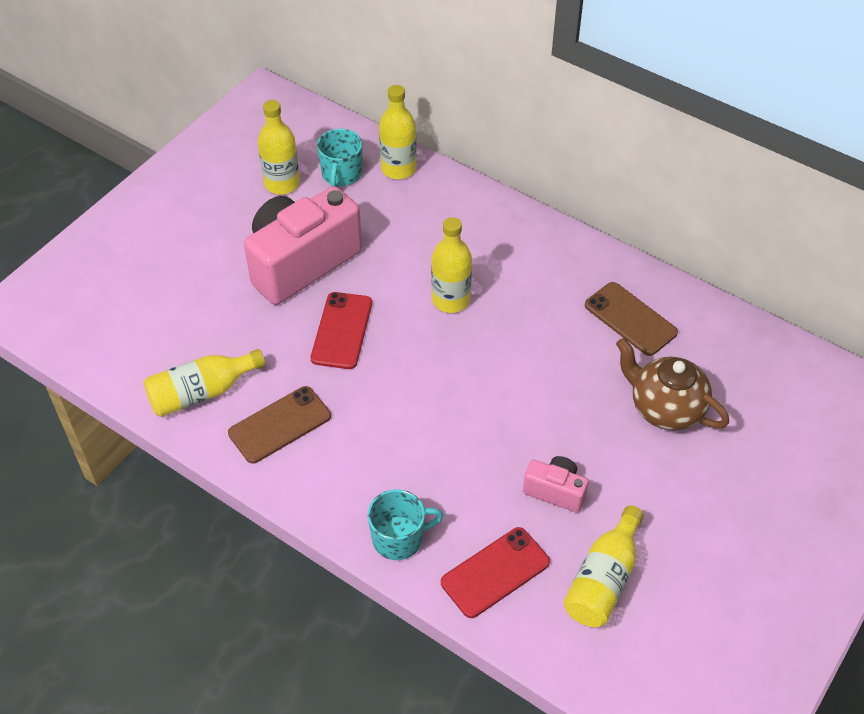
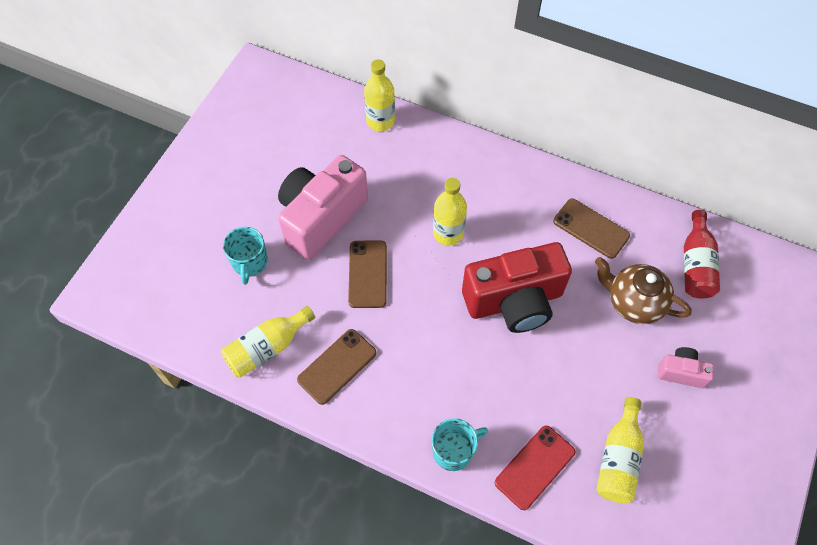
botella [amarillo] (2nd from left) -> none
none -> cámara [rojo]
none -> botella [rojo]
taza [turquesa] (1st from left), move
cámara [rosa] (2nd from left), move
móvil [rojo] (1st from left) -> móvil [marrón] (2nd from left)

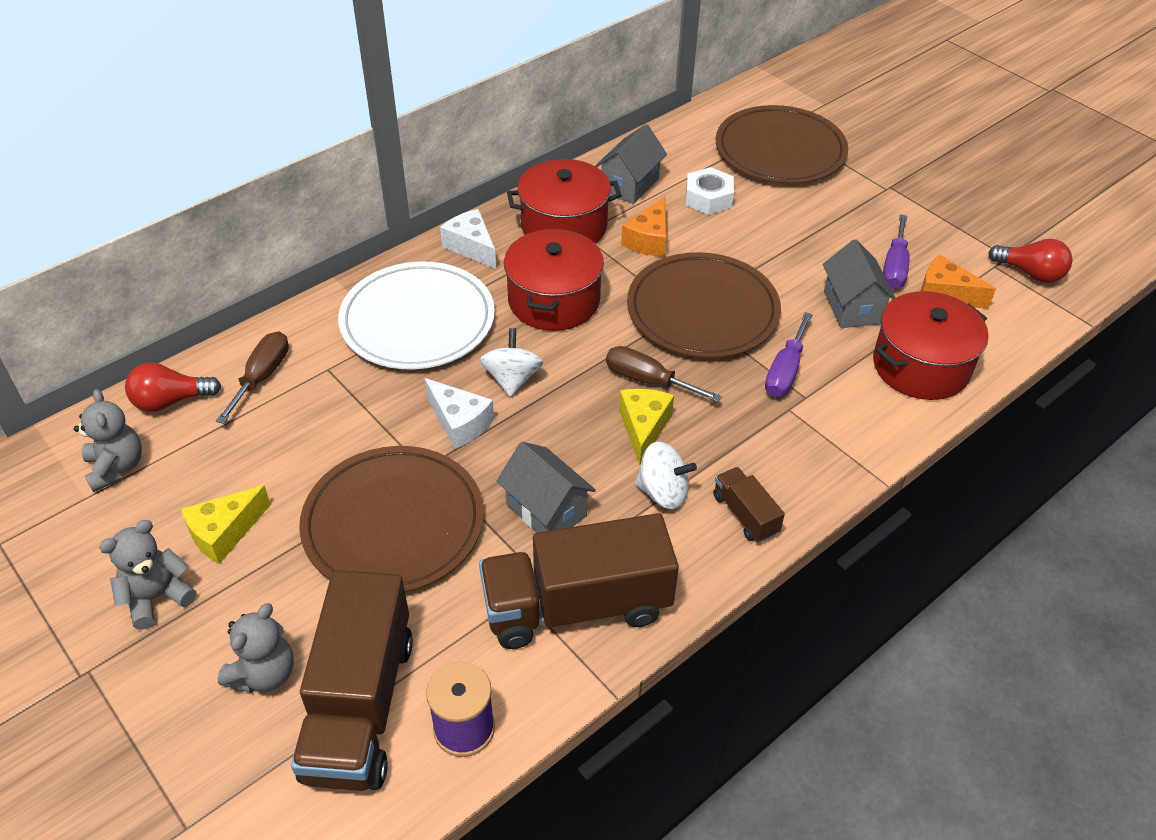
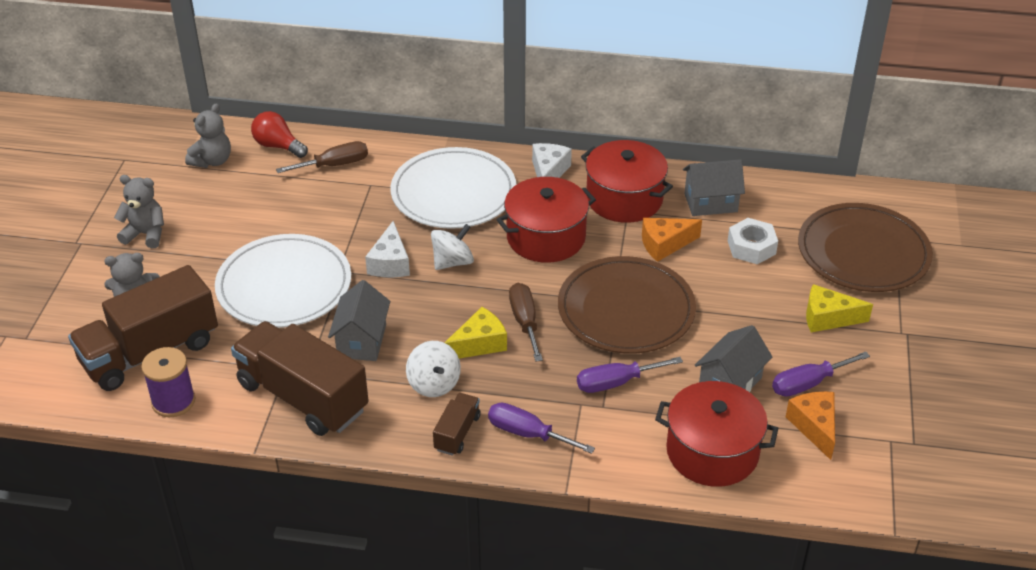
bombilla [rojo] (2nd from left) -> none
none -> destornillador [morado] (1st from left)
queso [amarillo] (1st from left in the first image) -> queso [amarillo] (2nd from left), move
plato [marrón] (1st from left) -> plato [blanco] (1st from left)

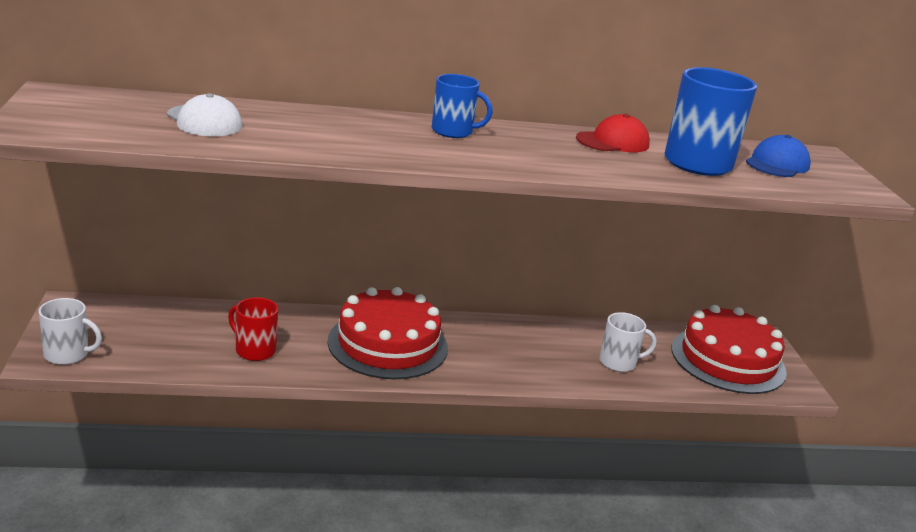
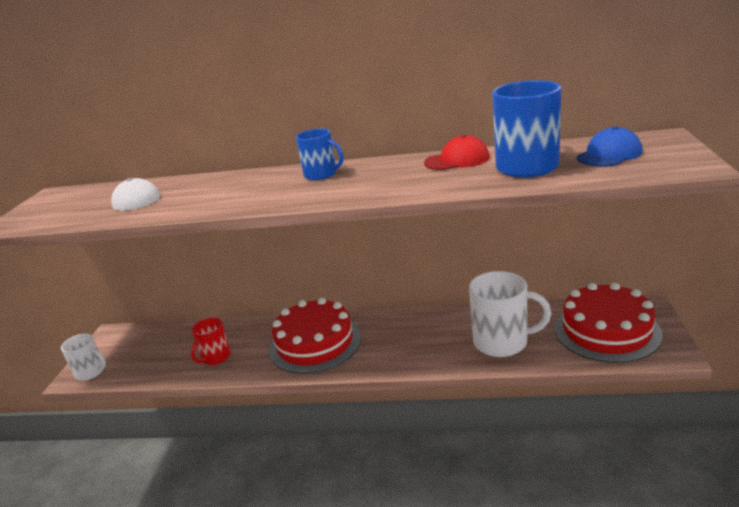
taza [rojo], 105 degrees counterclockwise
taza [blanco] (2nd from left), x1.68

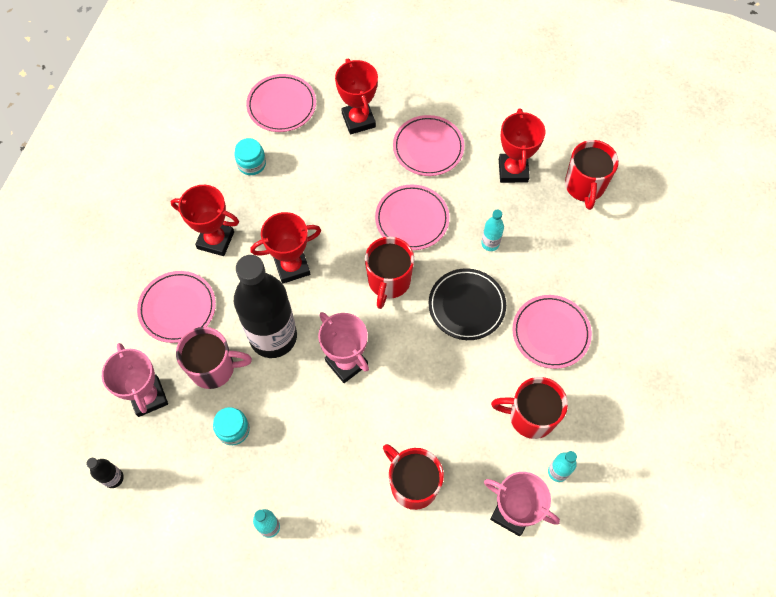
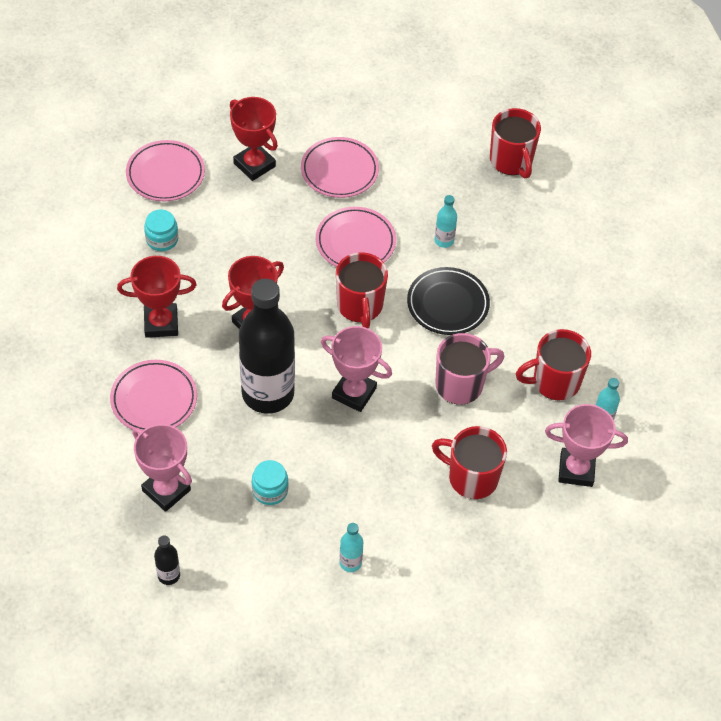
trofeo [rojo] (4th from left) -> none
plato [rosa] (5th from left) -> none
taza [rosa], move

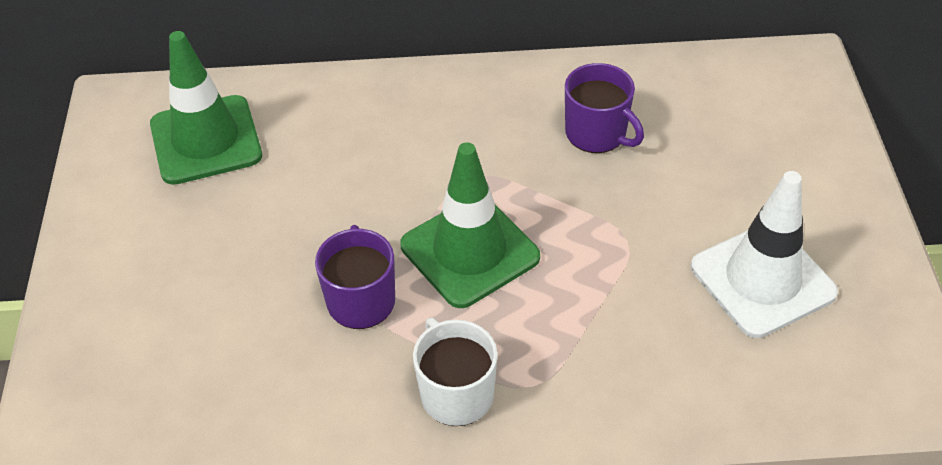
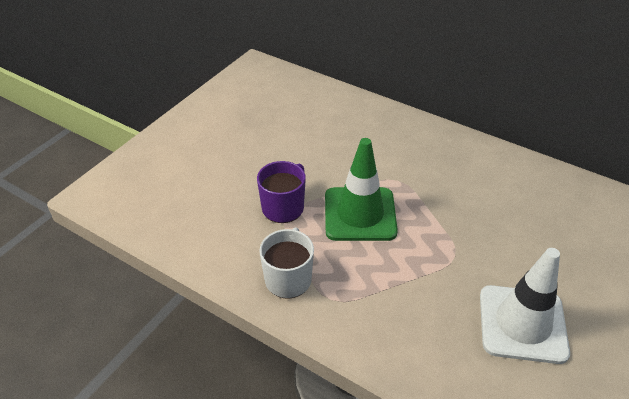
cono de tráfico [verde] (1st from left) -> none
taza [morado] (2nd from left) -> none

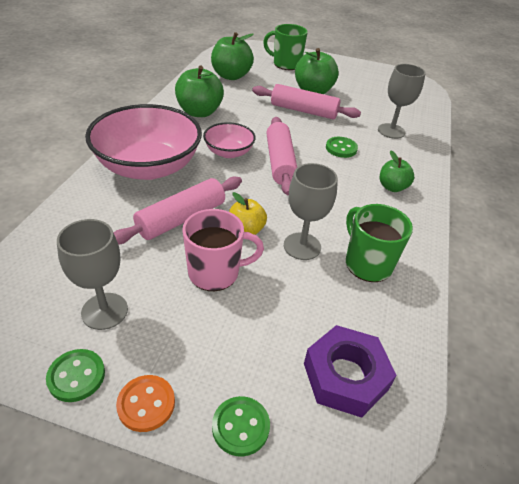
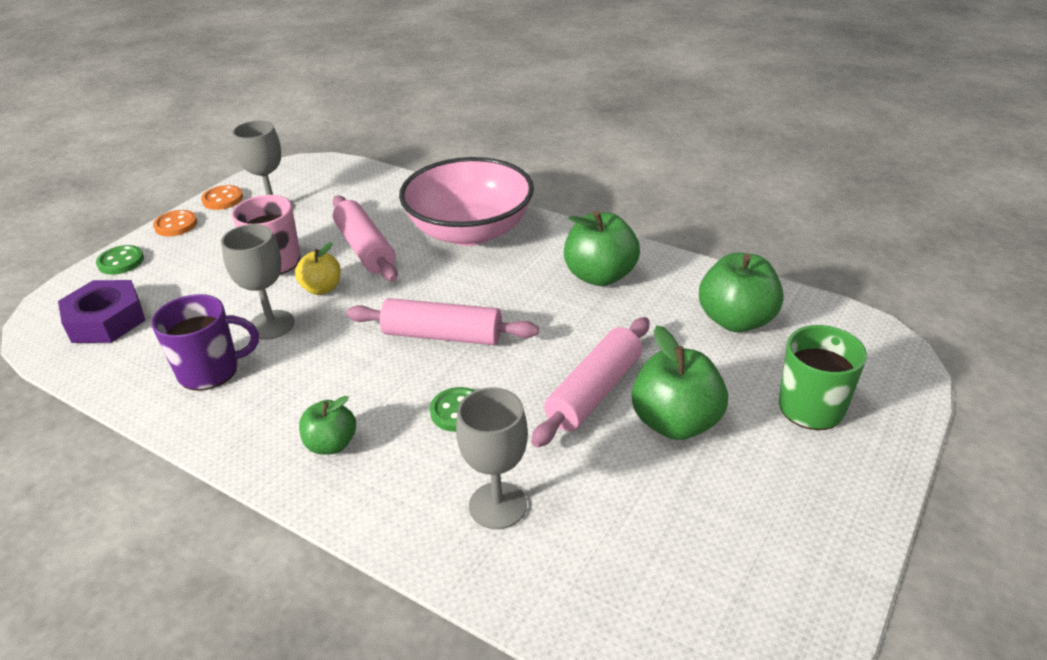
cuenco [rosa] (2nd from left) -> none
botón [verde] (1st from left) -> botón [naranja] (2nd from left)
taza [verde] (2nd from left) -> taza [morado]

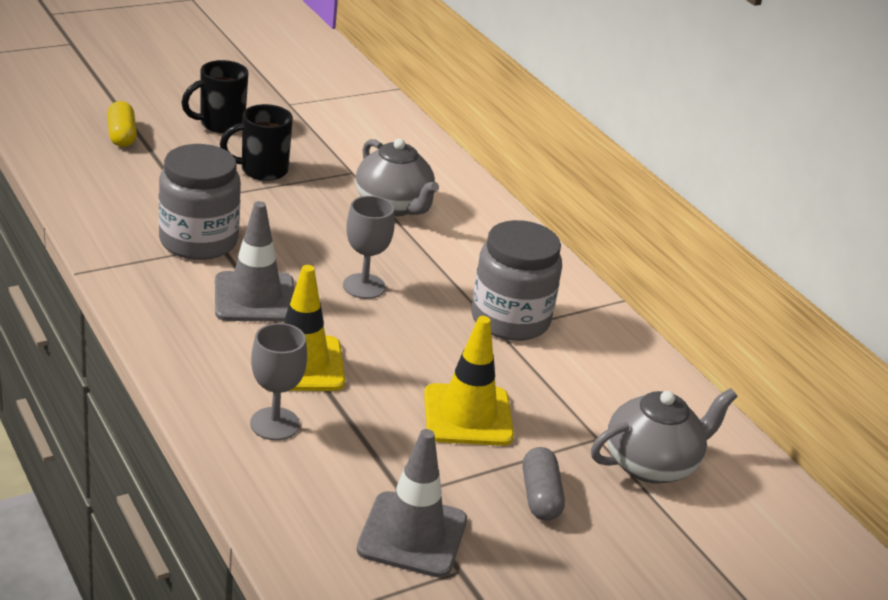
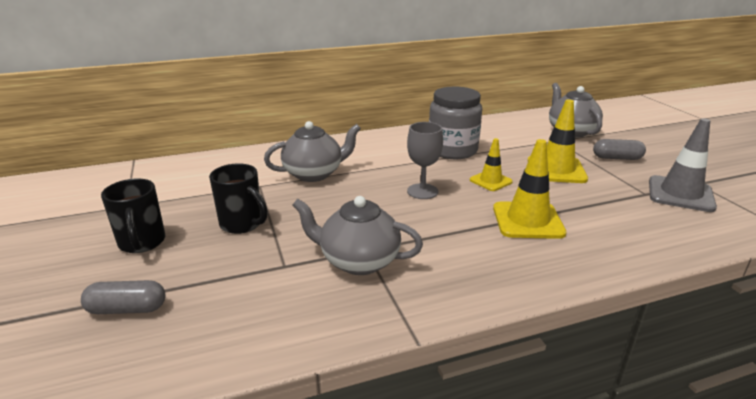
cono de tráfico [gris] (1st from left) -> none
copa [gris] (1st from left) -> none
none -> cono de tráfico [amarillo] (1st from left)
tarro [gris] (1st from left) -> tetera [gris] (2nd from left)
cápsula [amarillo] -> cápsula [gris] (1st from left)
taza [negro] (2nd from left), 45 degrees counterclockwise

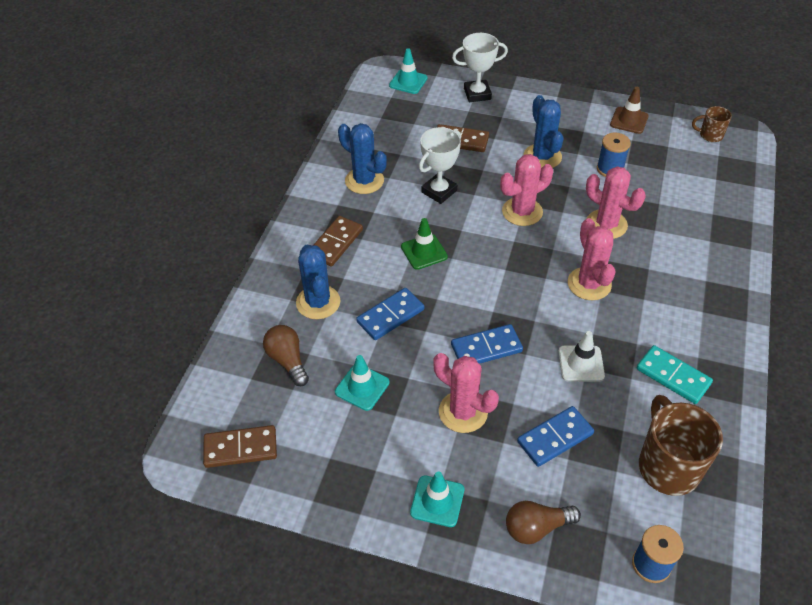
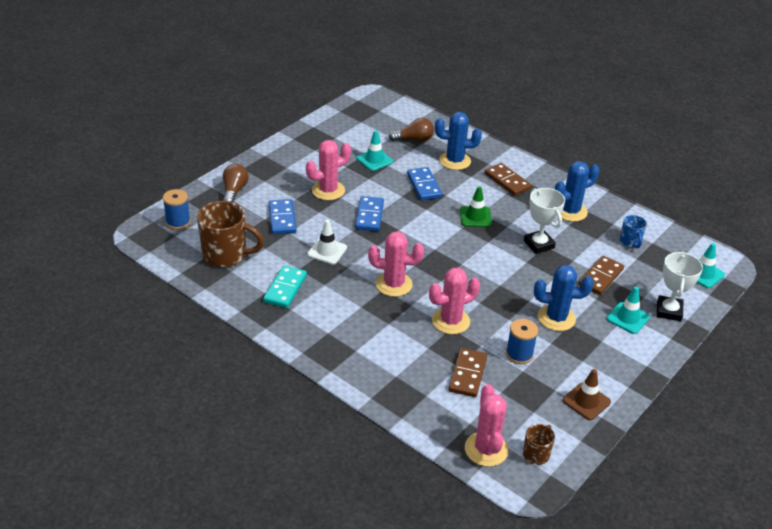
none -> taza [azul]
ficha de dominó [marrón] (1st from left), move
cono de tráfico [turquesa] (3rd from left in the first image) -> cono de tráfico [turquesa] (2nd from left), move
cactus [rosa] (2nd from left in the first image) -> cactus [rosa] (4th from left), move
ficha de dominó [turquesa], 45 degrees counterclockwise

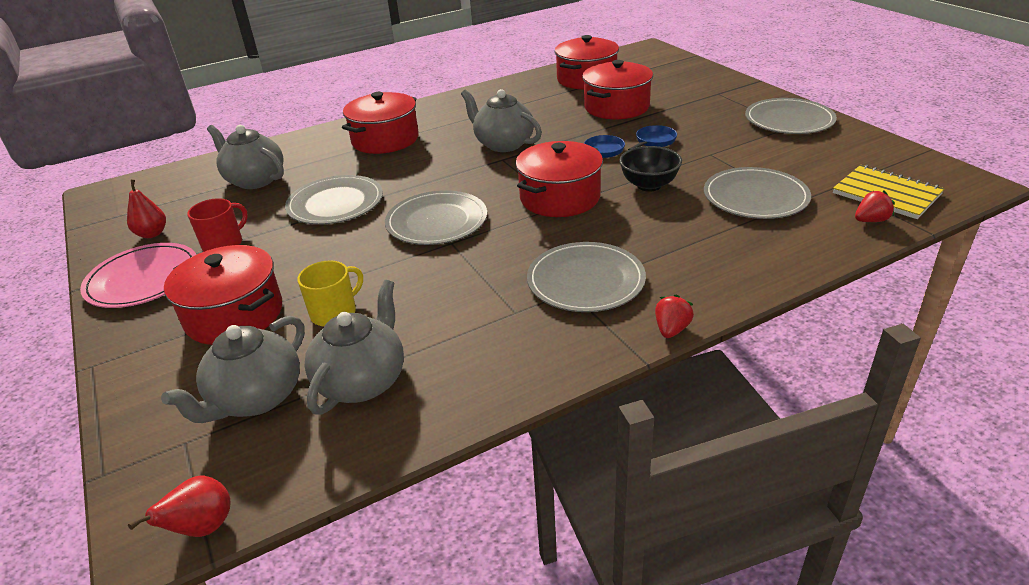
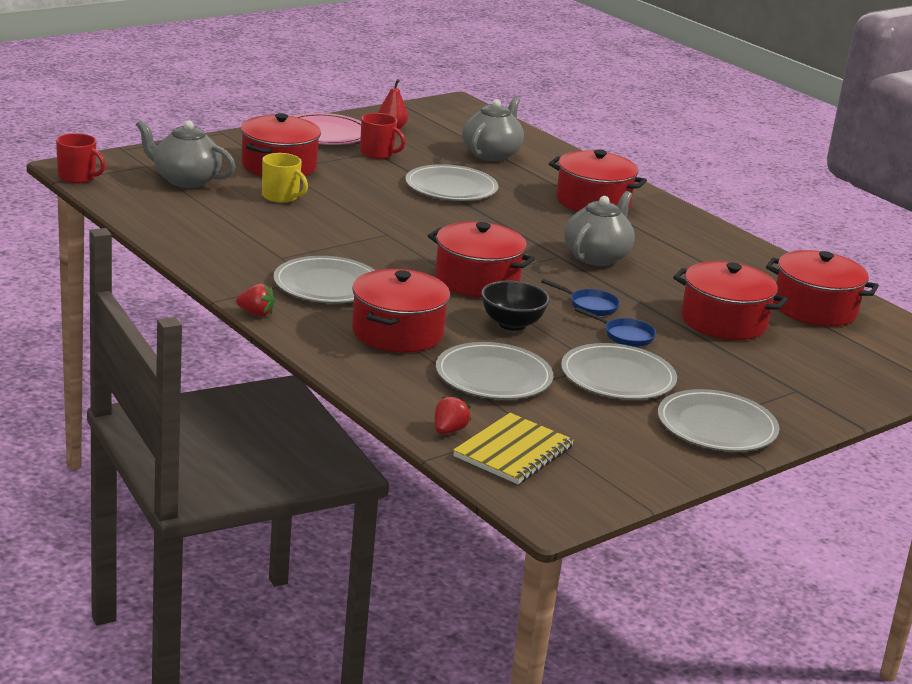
tetera [gris] (3rd from left) -> none
none -> olla [rojo] (2nd from left)
plato [gris] (2nd from left in the first image) -> plato [gris] (4th from left), move
pera [rojo] (2nd from left) -> taza [rojo] (1st from left)
fresa [rojo] (2nd from left), 120 degrees counterclockwise

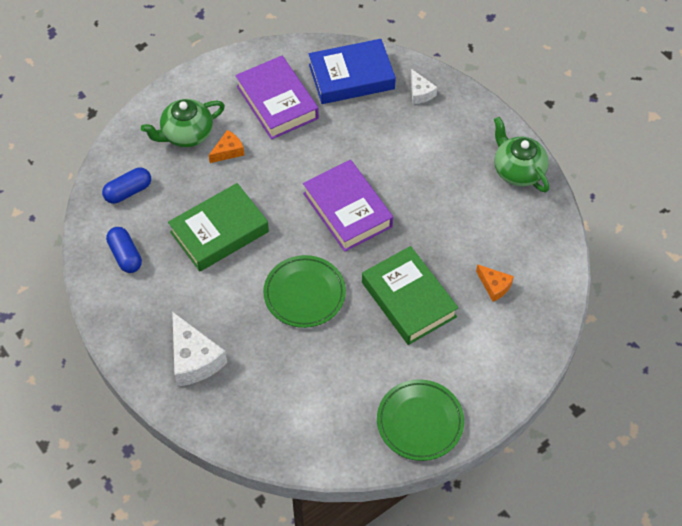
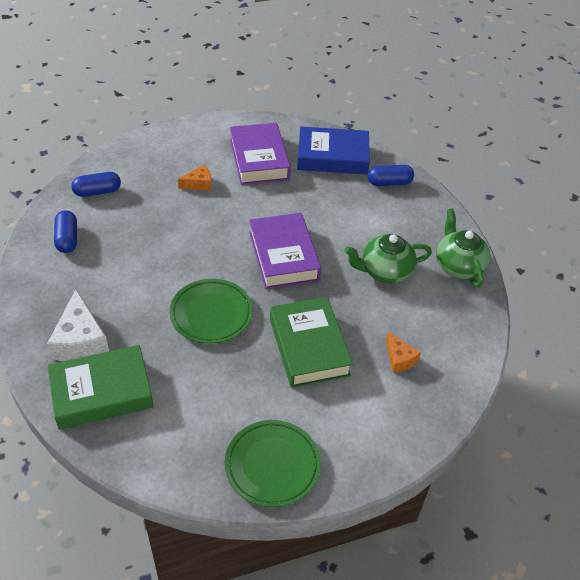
tetera [verde] (1st from left), move
libro [verde] (1st from left), move
queso [blanco] (2nd from left) -> cápsula [azul] (3rd from left)

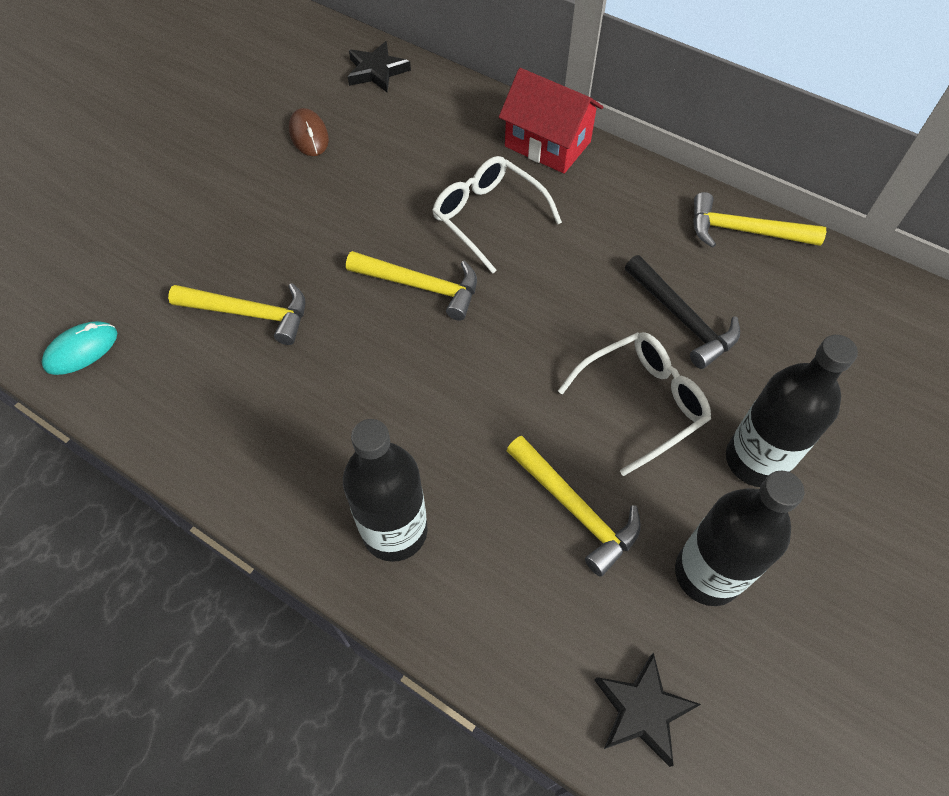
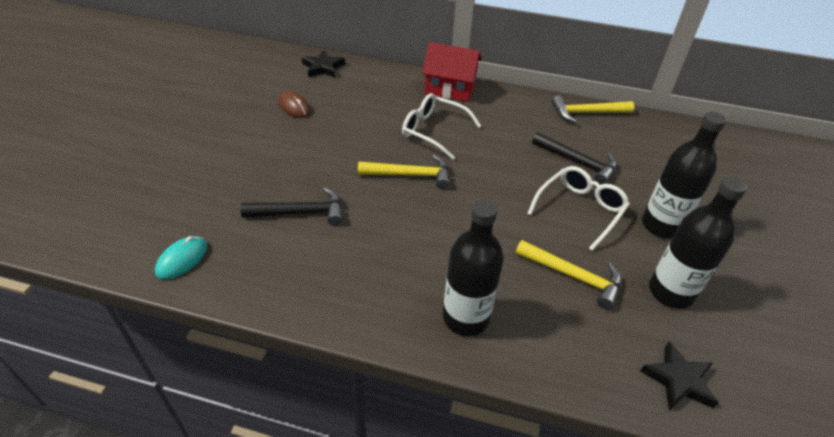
martillo [amarillo] (1st from left) -> martillo [negro] (1st from left)

